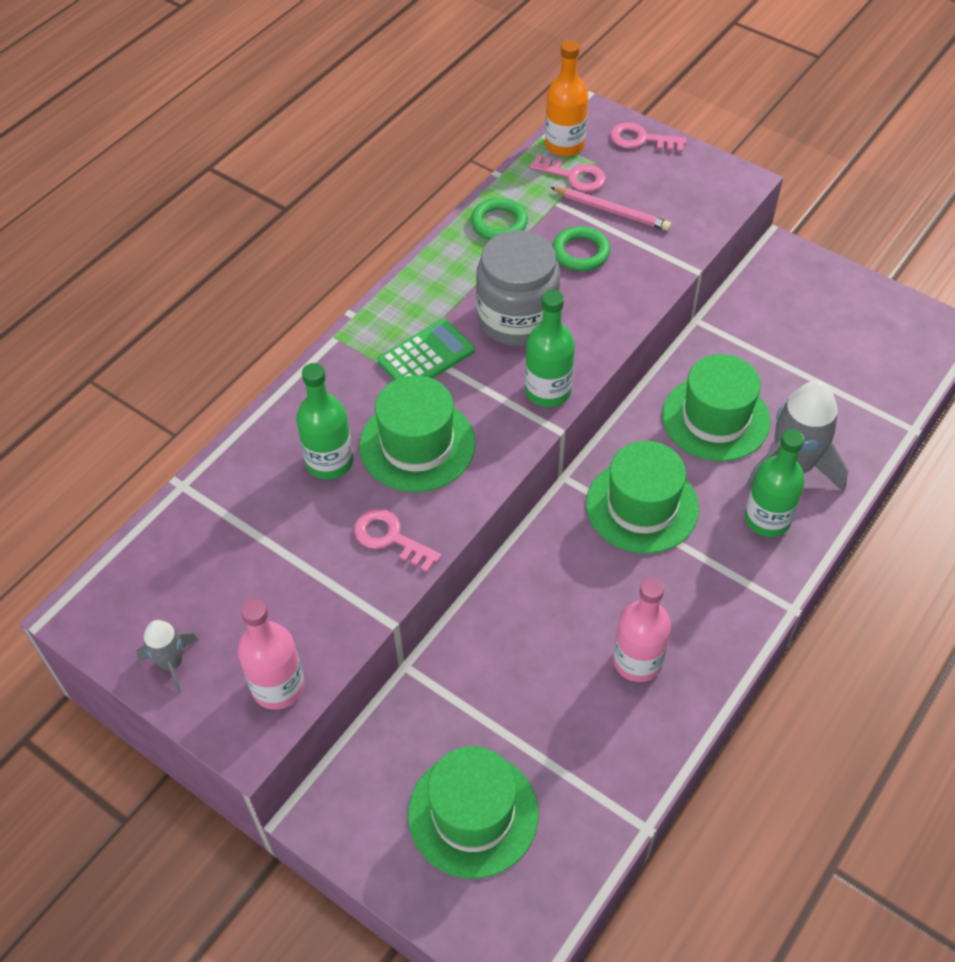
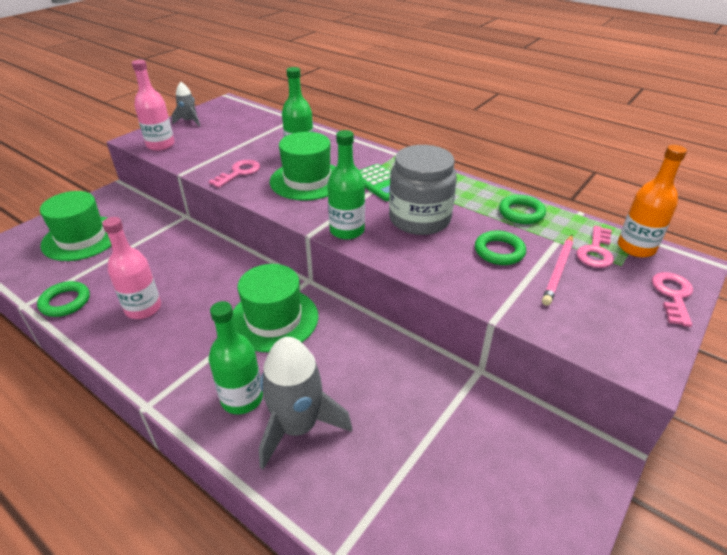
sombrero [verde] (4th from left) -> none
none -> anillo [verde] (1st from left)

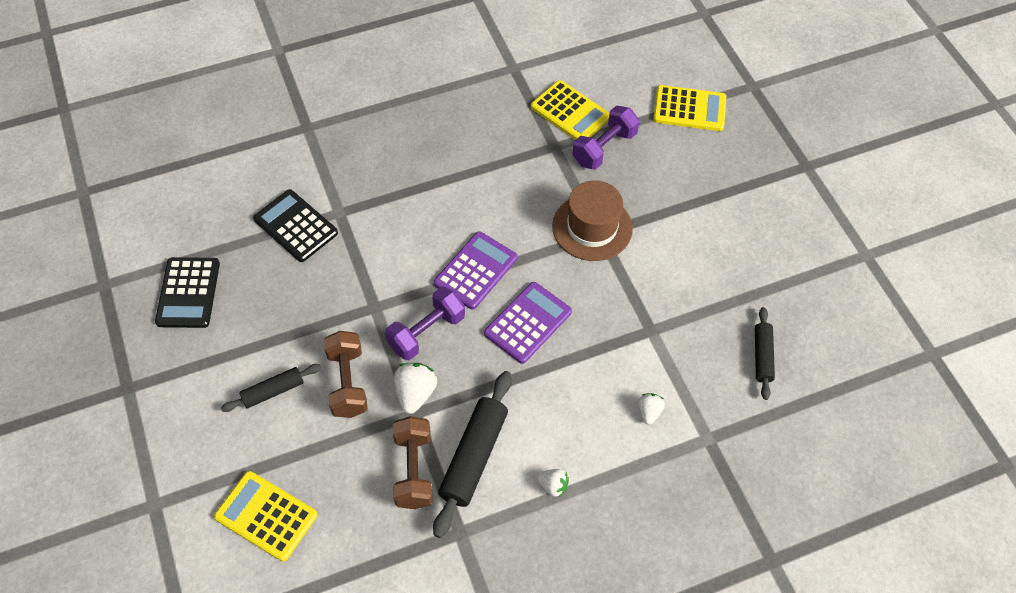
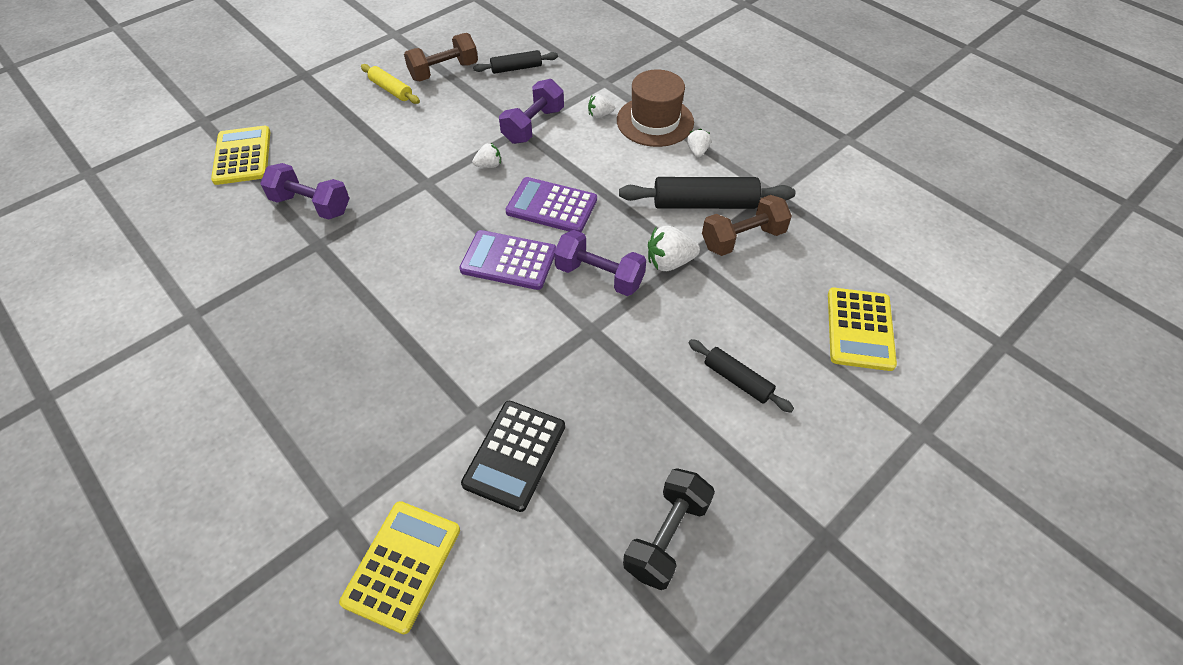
none -> rodillo [amarillo]
none -> fresa [blanco] (1st from left)
none -> mancuerna [morado] (2nd from left)
mancuerna [marrón] (1st from left), move
calculadora [amarillo] (2nd from left), move
sombrero [marrón], move
calculadora [negro] (1st from left) -> mancuerna [negro]

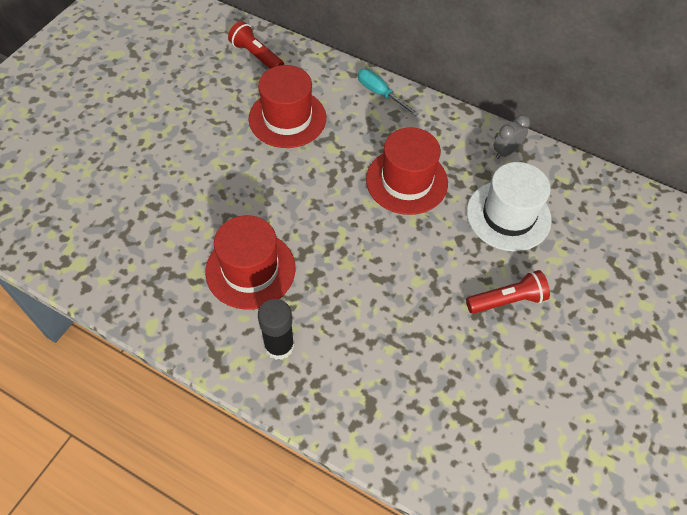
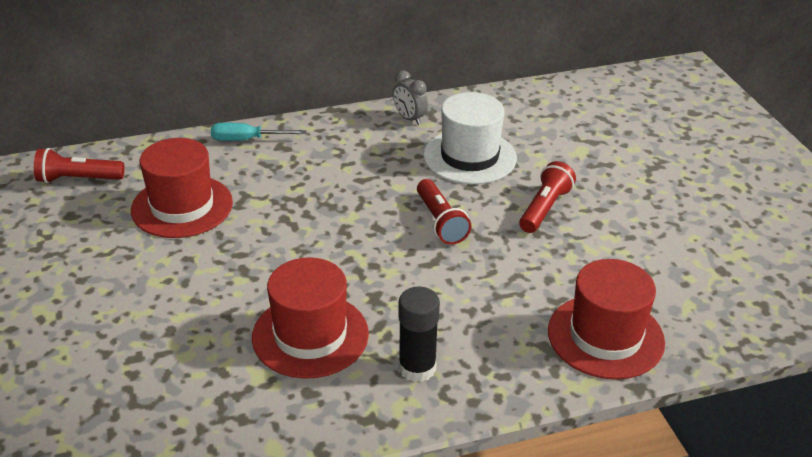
none -> lámpara de mano [rojo] (2nd from left)
sombrero [rojo] (3rd from left), move
despertador [gris], 45 degrees counterclockwise

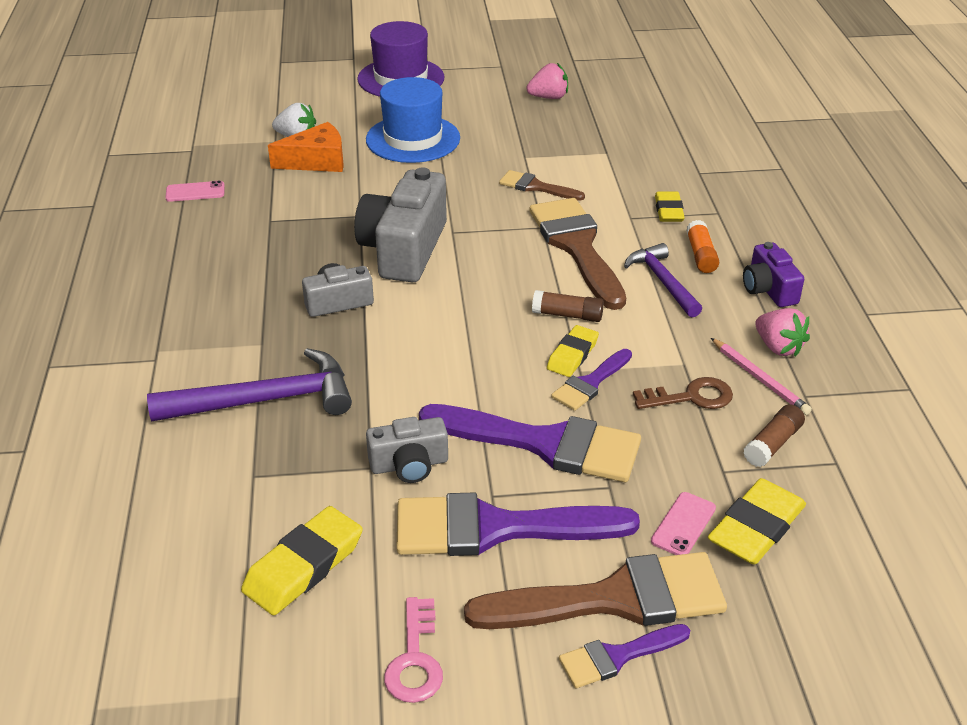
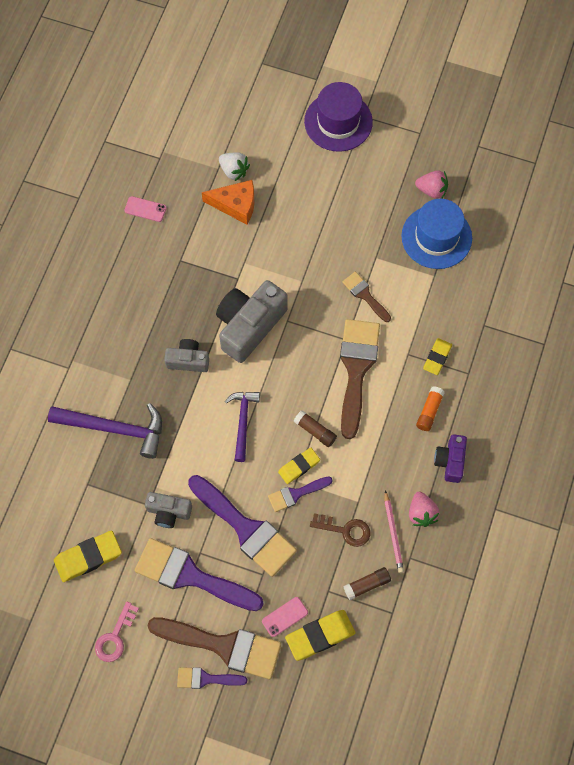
sombrero [azul], move
martillo [morado] (2nd from left), move

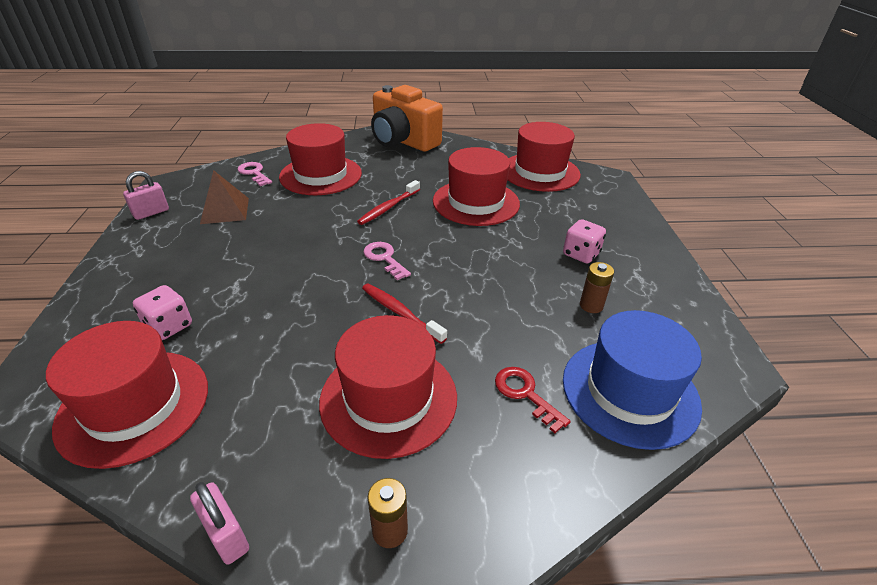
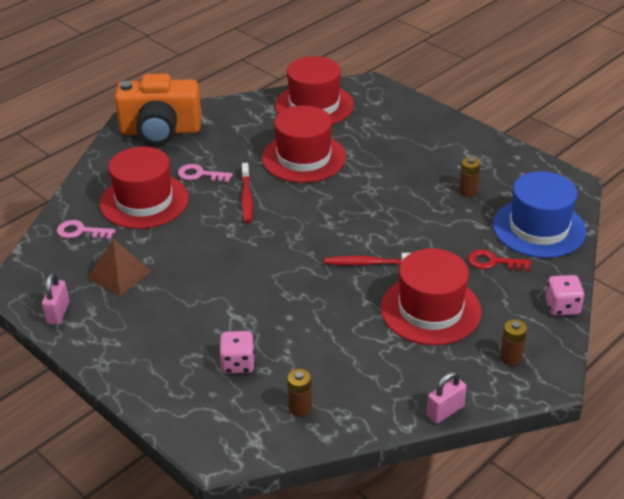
llave [rosa] (2nd from left), move
dado [rosa] (2nd from left), move
sombrero [rojo] (1st from left) -> pila [marrón] (1st from left)
candado [rosa] (2nd from left), 45 degrees counterclockwise

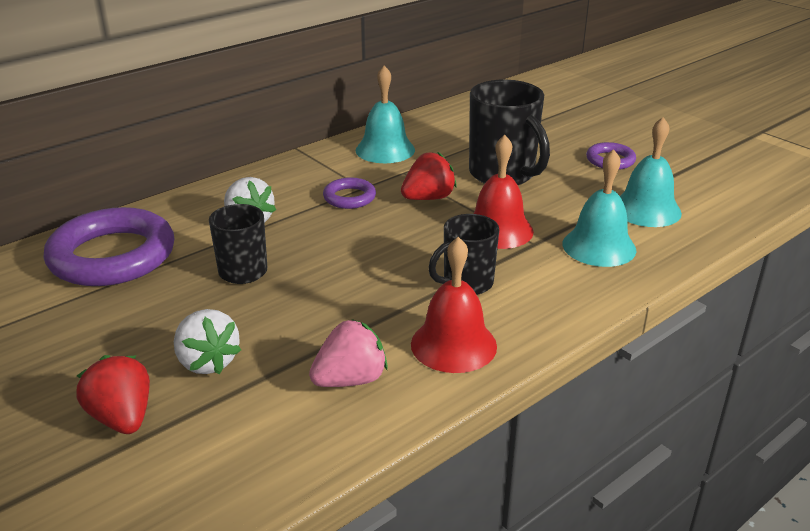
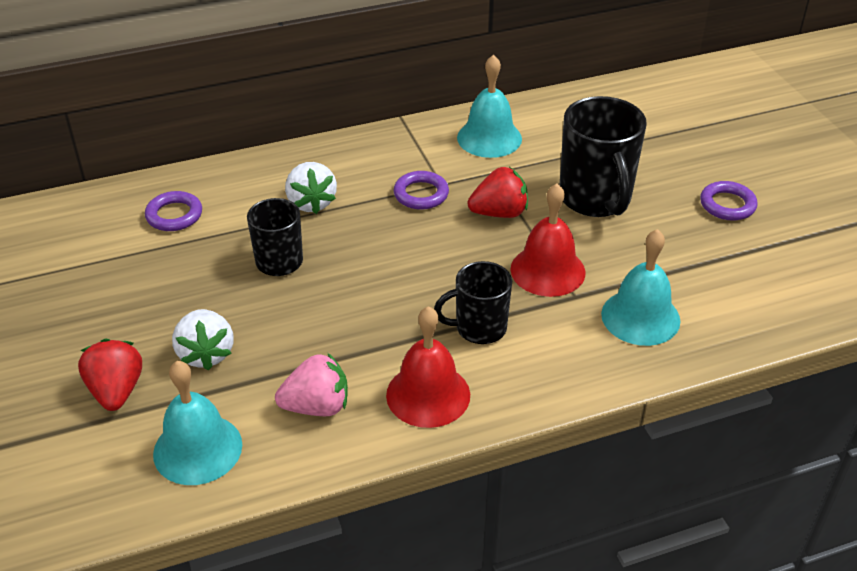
campana [turquesa] (3rd from left in the first image) -> campana [turquesa] (1st from left), move
anillo [morado] (1st from left), x0.48

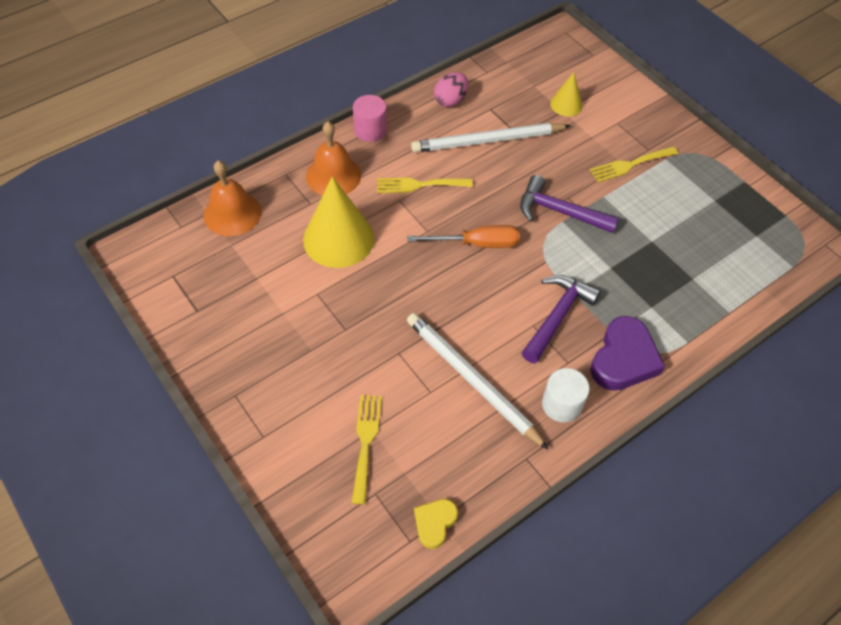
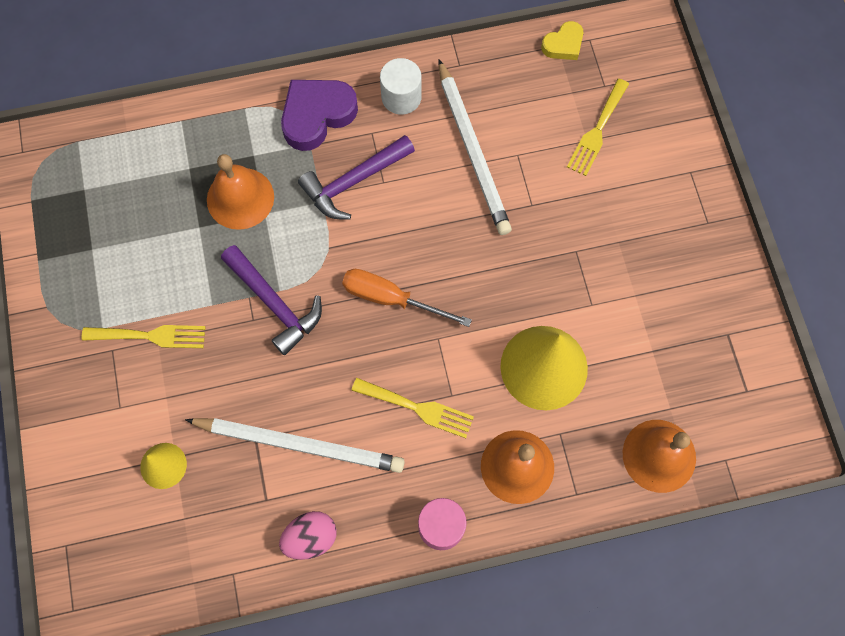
none -> campana [naranja] (1st from left)

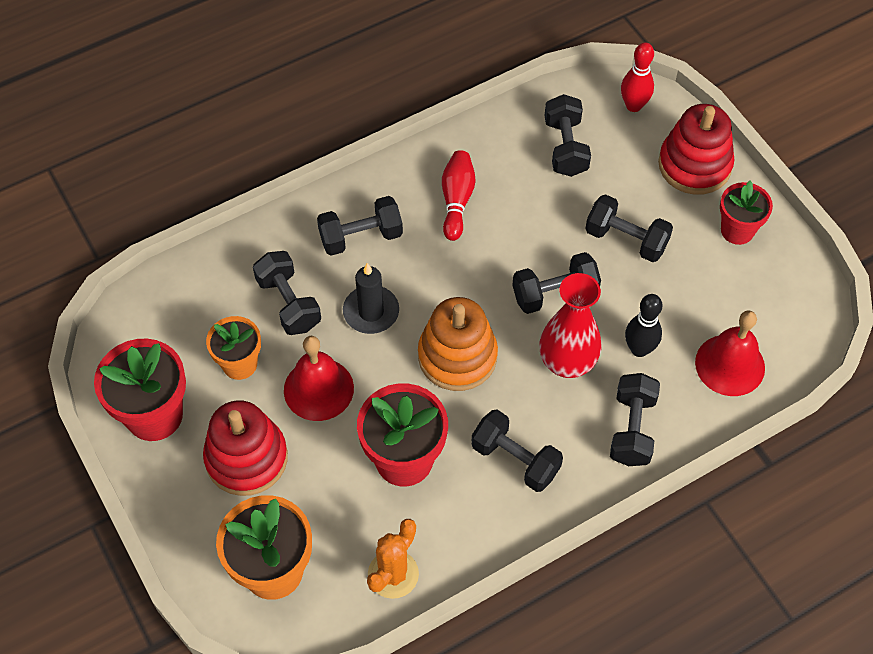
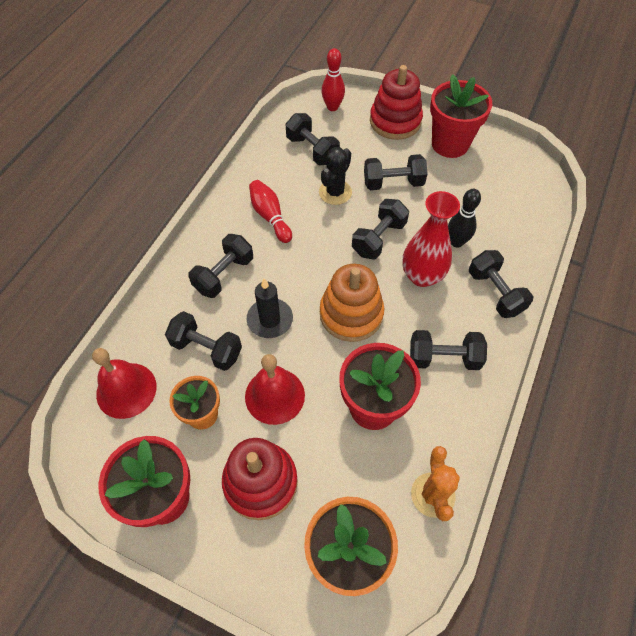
none -> cactus [negro]
campana [rojo] (2nd from left in the first image) -> campana [rojo] (1st from left), move
maceta [rojo] (3rd from left), x1.59

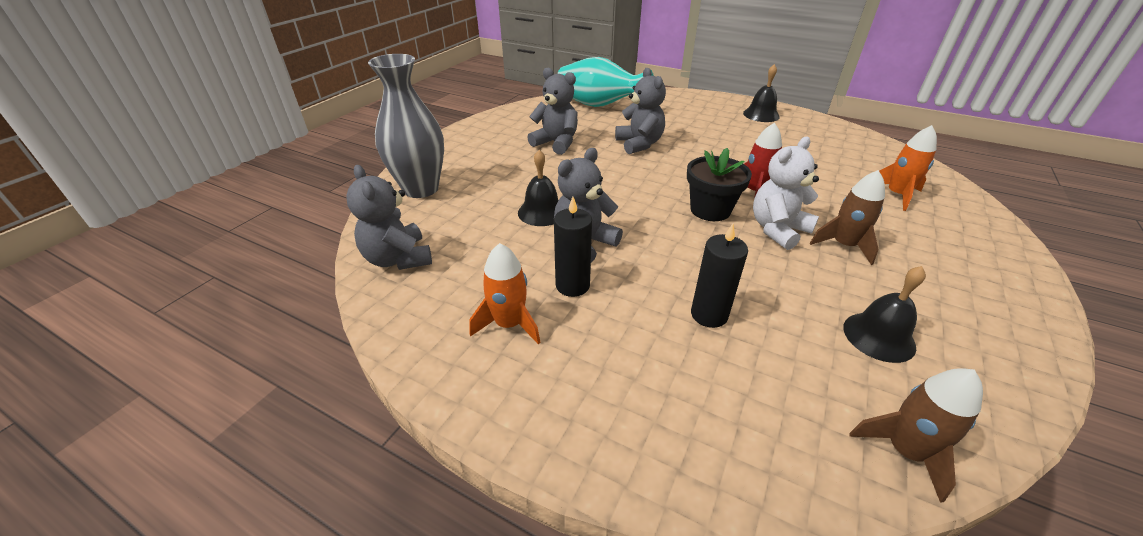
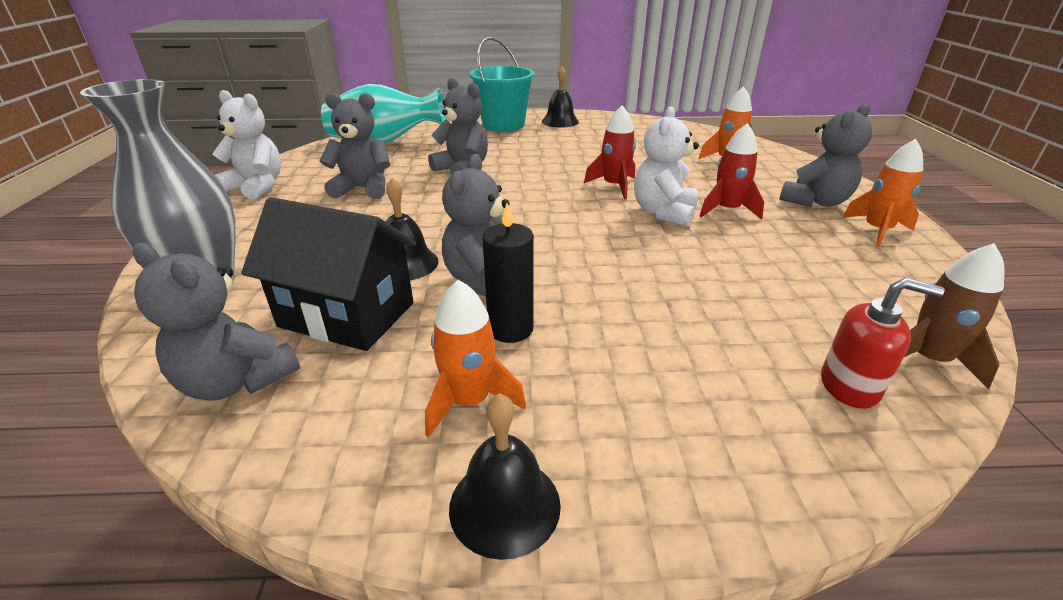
maceta [negro] -> none
vela [negro] (2nd from left) -> none
none -> osito [blanco] (1st from left)
none -> casa [negro]
none -> balde [turquesa]
none -> osito [gris] (5th from left)
none -> dispensador de jabón [rojo]
none -> cohete [naranja] (3rd from left)
campana [negro] (3rd from left in the first image) -> campana [negro] (2nd from left), move
cohete [marrón] (1st from left) -> cohete [rojo] (2nd from left)

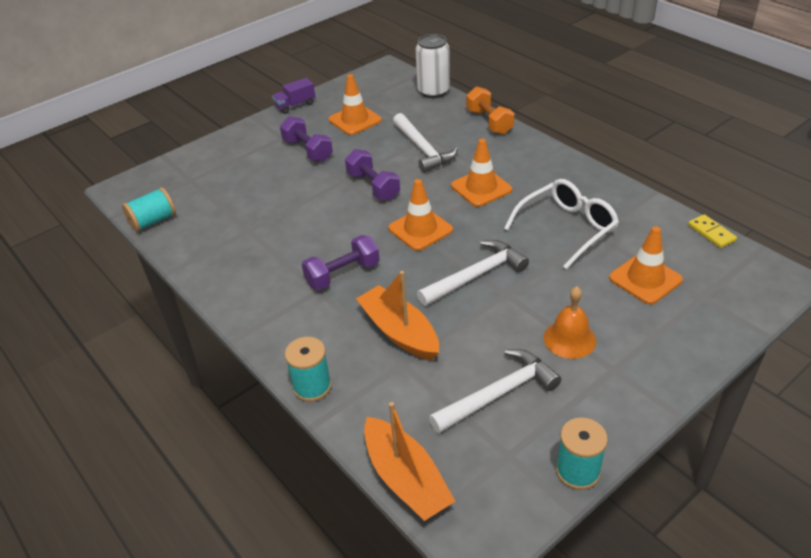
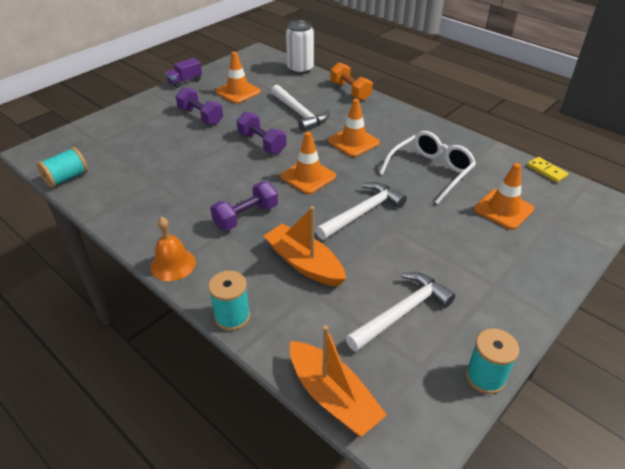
campana [naranja], move

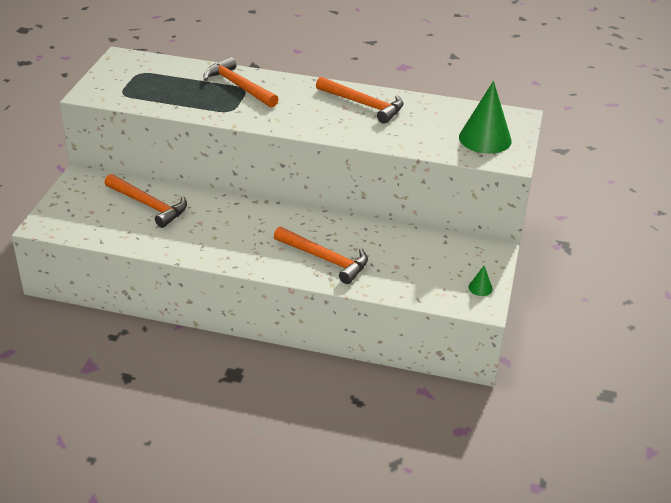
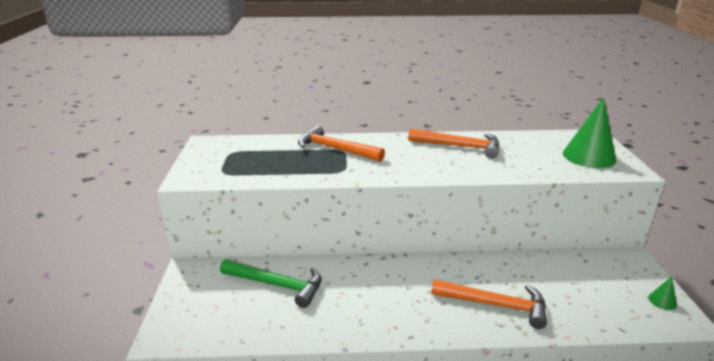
martillo [naranja] (1st from left) -> martillo [verde]

